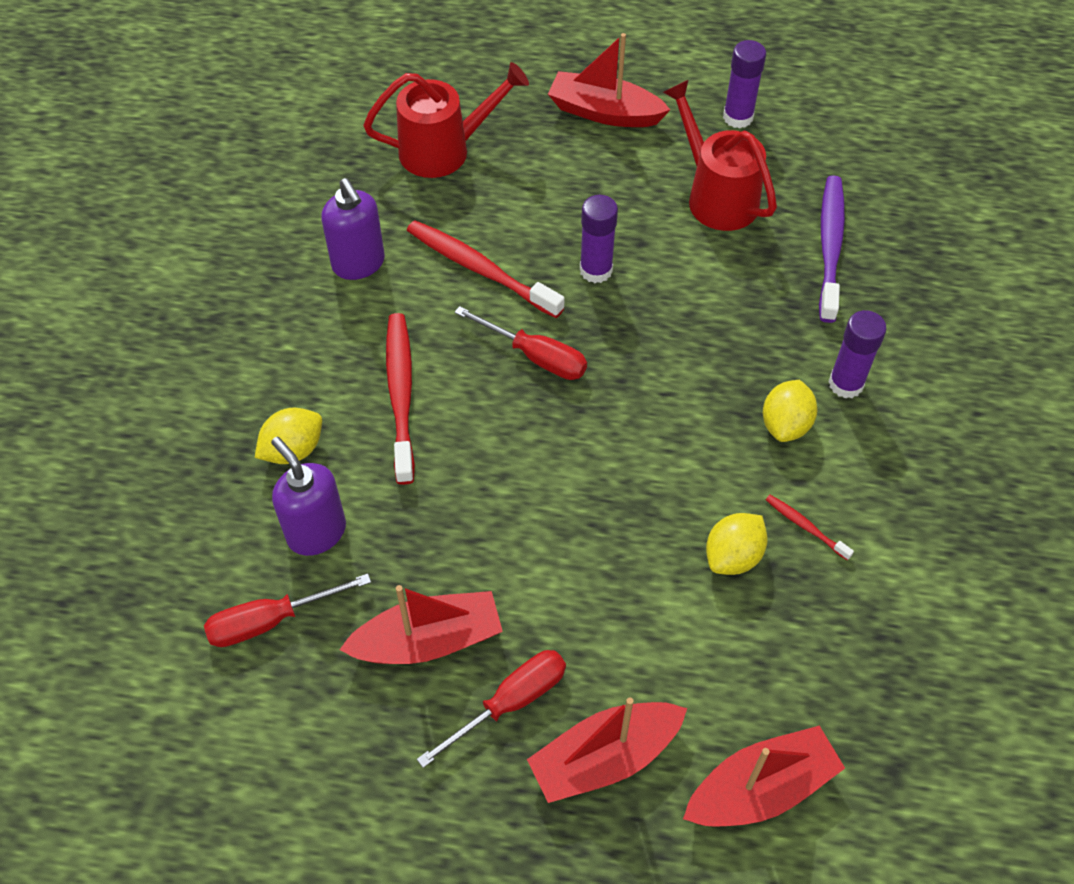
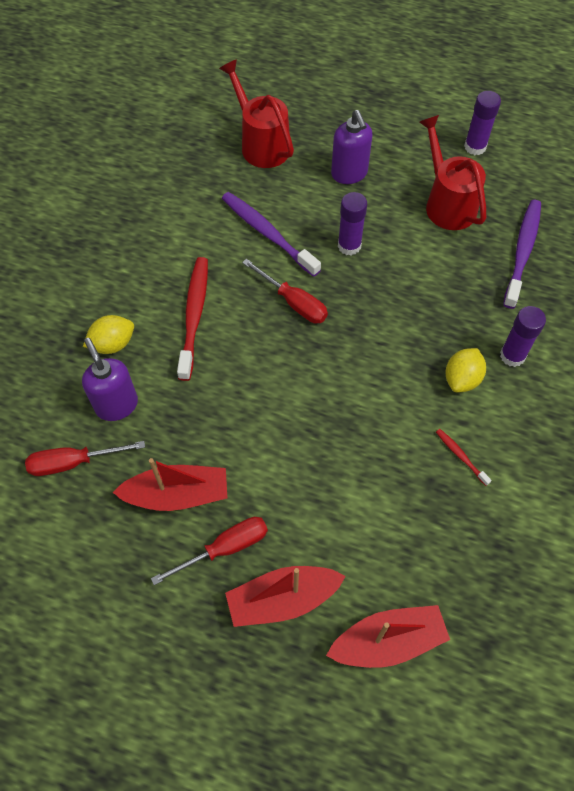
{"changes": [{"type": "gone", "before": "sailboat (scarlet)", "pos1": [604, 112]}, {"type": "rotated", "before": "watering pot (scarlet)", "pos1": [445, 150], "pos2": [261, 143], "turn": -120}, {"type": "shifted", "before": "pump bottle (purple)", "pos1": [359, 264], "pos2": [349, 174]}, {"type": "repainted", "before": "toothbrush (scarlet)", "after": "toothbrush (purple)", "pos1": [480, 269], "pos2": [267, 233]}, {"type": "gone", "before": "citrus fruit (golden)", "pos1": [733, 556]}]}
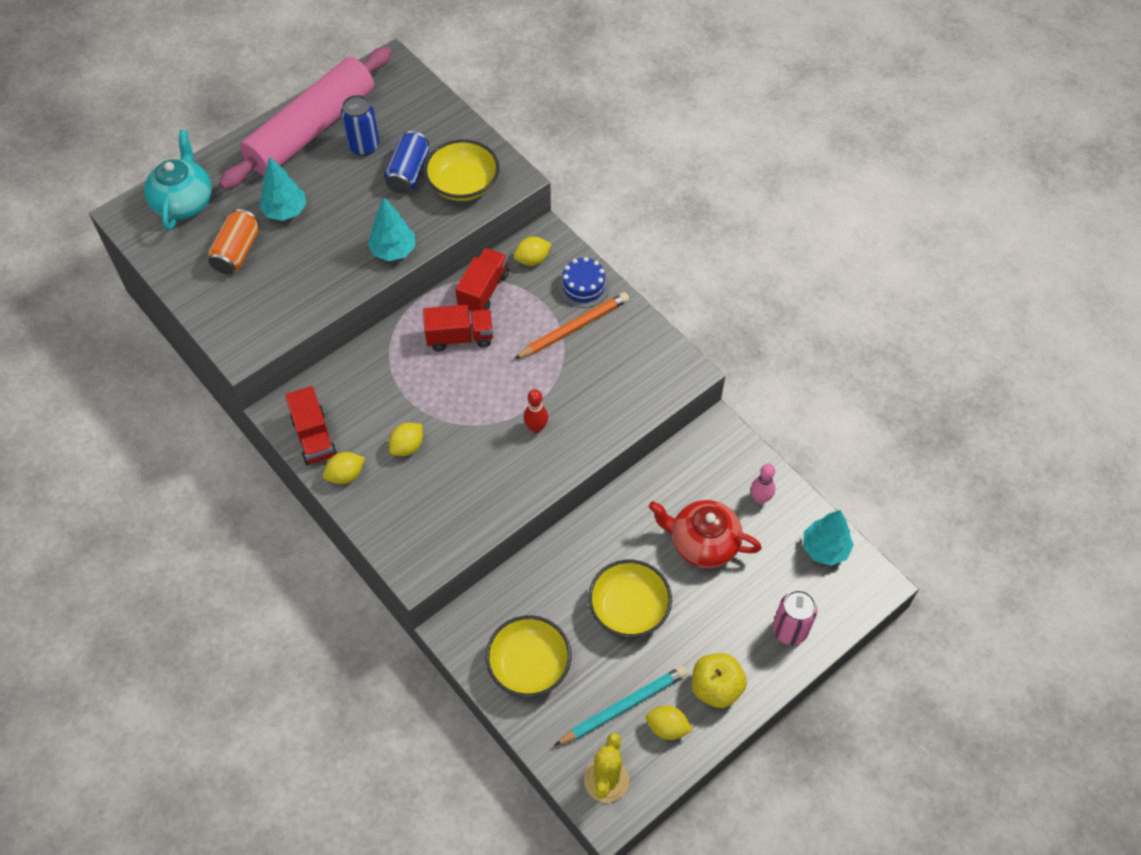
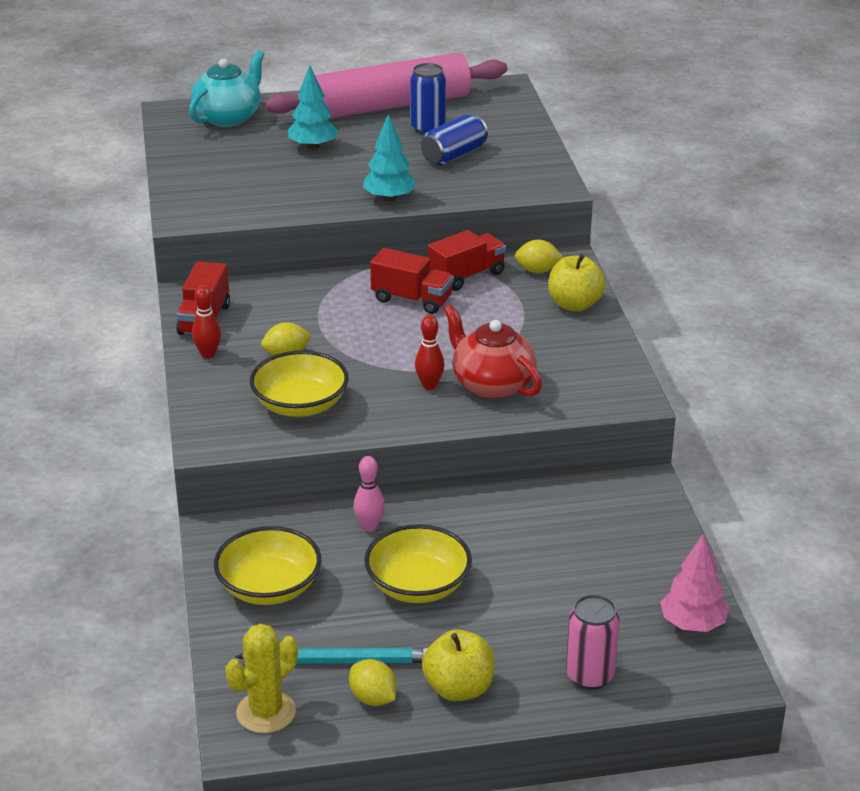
{"changes": [{"type": "shifted", "before": "serving bowl (golden)", "pos1": [463, 184], "pos2": [300, 405]}, {"type": "gone", "before": "soda can (orange)", "pos1": [237, 252]}, {"type": "swapped", "before": "gateau (cobalt)", "after": "apple (golden)", "pos1": [583, 286], "pos2": [574, 304]}, {"type": "gone", "before": "wooden pencil (orange)", "pos1": [574, 328]}, {"type": "swapped", "before": "citrus fruit (golden)", "after": "tenpin (scarlet)", "pos1": [345, 475], "pos2": [208, 354]}, {"type": "shifted", "before": "tenpin (rose-pink)", "pos1": [760, 498], "pos2": [369, 526]}, {"type": "shifted", "before": "tea pot (scarlet)", "pos1": [702, 543], "pos2": [492, 384]}, {"type": "repainted", "before": "tree (teal)", "after": "tree (rose-pink)", "pos1": [825, 548], "pos2": [692, 624]}]}
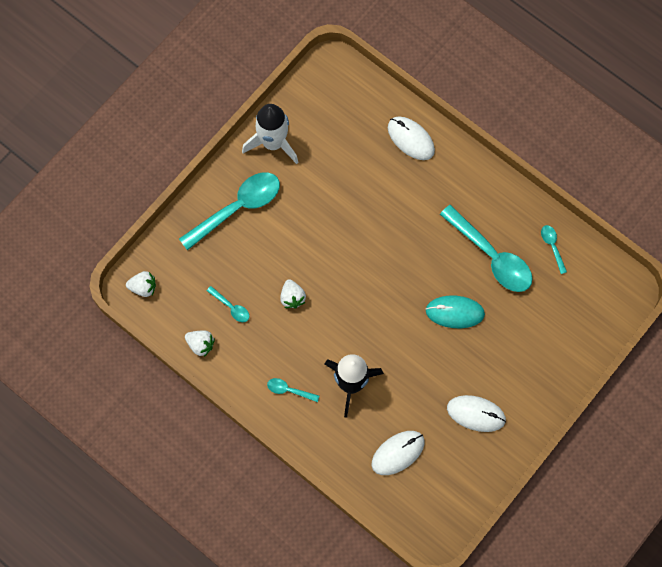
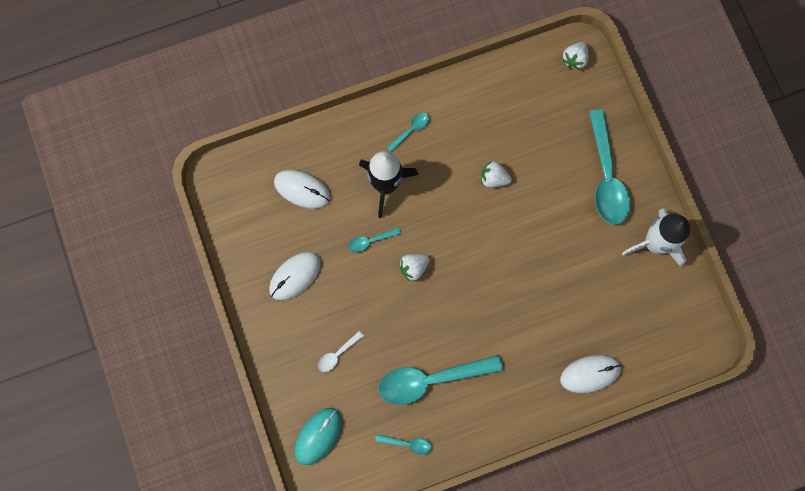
{"changes": [{"type": "shifted", "before": "spoon (teal)", "pos1": [231, 307], "pos2": [371, 241]}, {"type": "shifted", "before": "computer mouse (teal)", "pos1": [455, 312], "pos2": [318, 436]}, {"type": "shifted", "before": "toy strawberry (snow-white)", "pos1": [200, 344], "pos2": [413, 267]}, {"type": "rotated", "before": "computer mouse (snow-white)", "pos1": [398, 453], "pos2": [302, 189], "turn": -60}, {"type": "new", "after": "spoon (snow-white)", "pos2": [337, 354]}]}
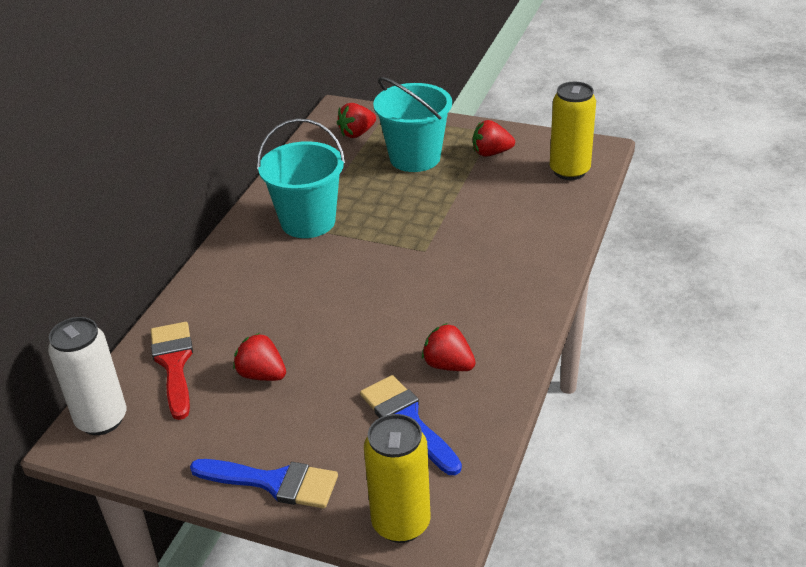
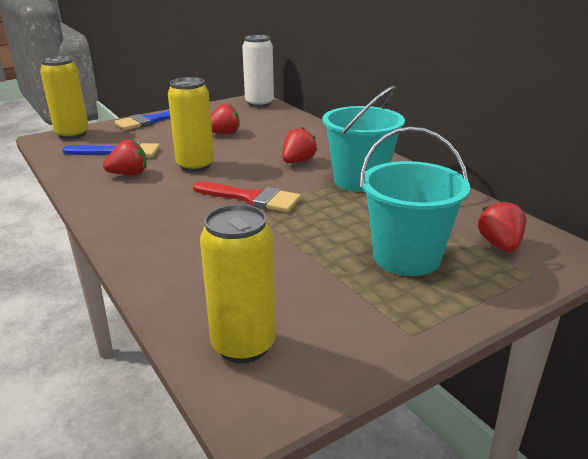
{"changes": [{"type": "shifted", "before": "toy strawberry (scarlet)", "pos1": [491, 153], "pos2": [298, 162]}, {"type": "shifted", "before": "paintbrush (scarlet)", "pos1": [174, 364], "pos2": [252, 198]}, {"type": "new", "after": "soda can (golden)", "pos2": [195, 166]}]}
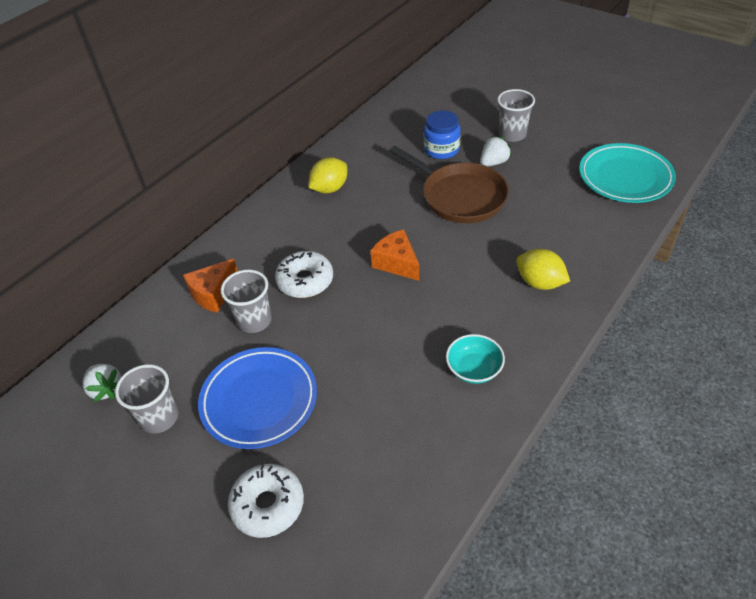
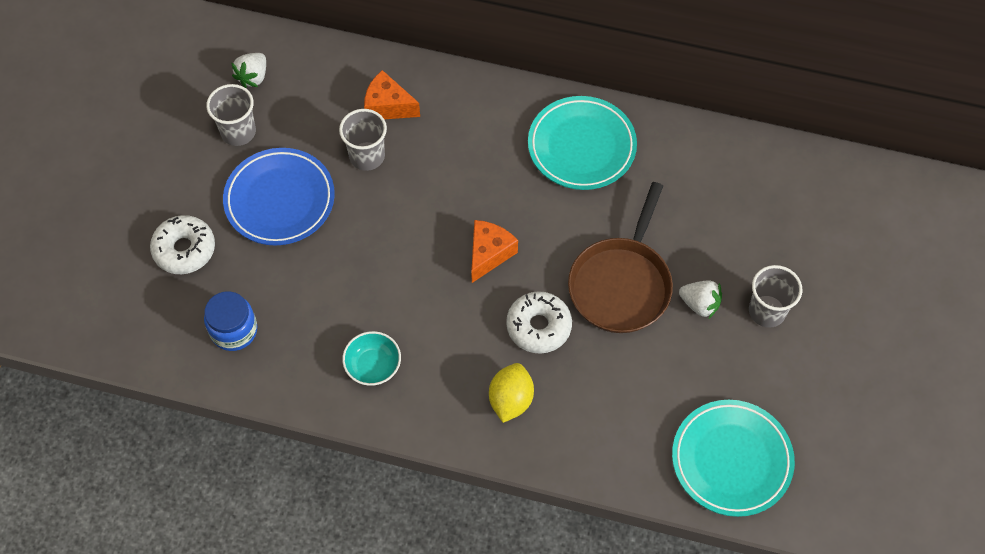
{"changes": [{"type": "shifted", "before": "preserve jar (cobalt)", "pos1": [441, 149], "pos2": [234, 330]}, {"type": "swapped", "before": "citrus fruit (golden)", "after": "flat dish (teal)", "pos1": [329, 188], "pos2": [581, 146]}, {"type": "shifted", "before": "glazed donut (snow-white)", "pos1": [305, 281], "pos2": [538, 326]}]}
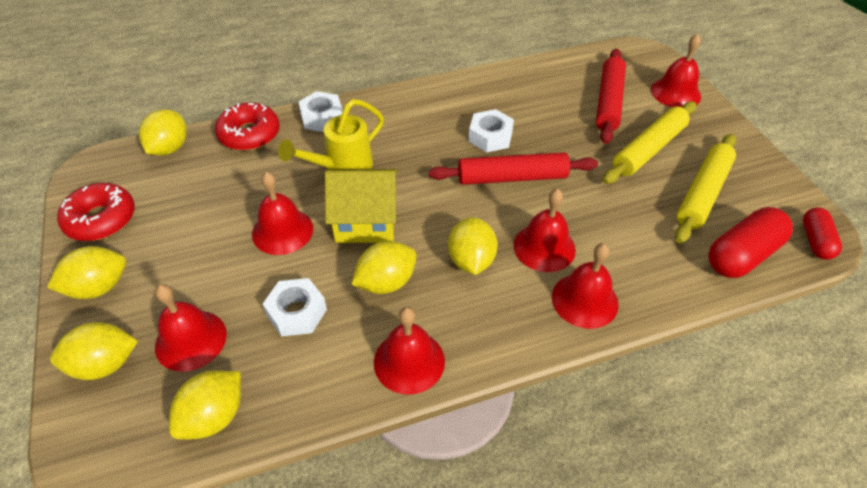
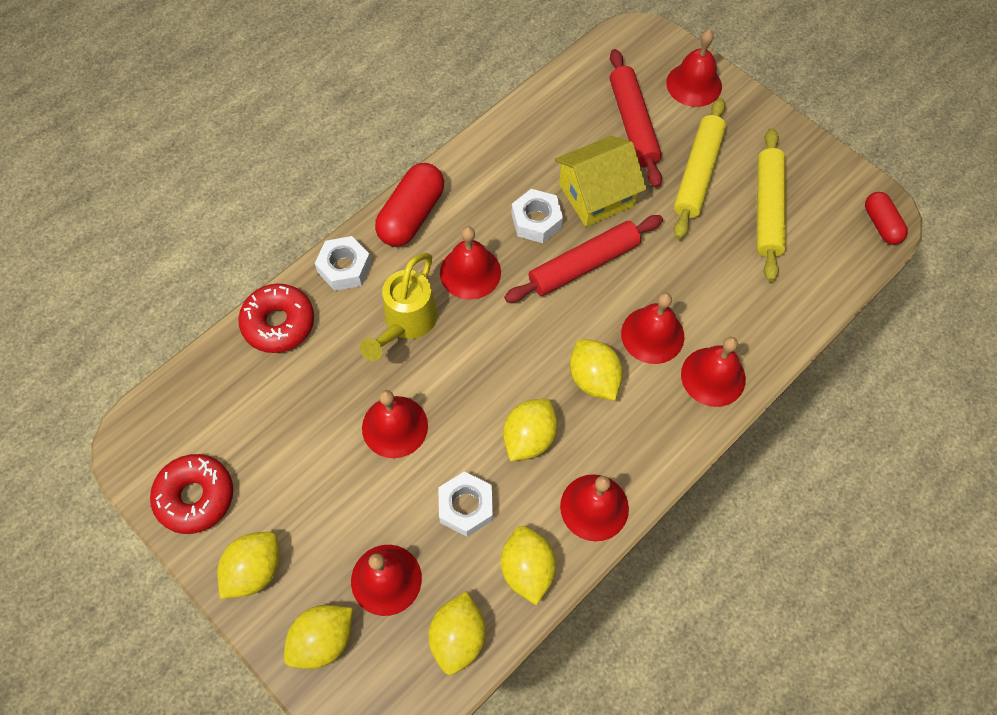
{"changes": [{"type": "shifted", "before": "citrus fruit (golden)", "pos1": [169, 148], "pos2": [527, 569]}, {"type": "shifted", "before": "toy house (golden)", "pos1": [365, 221], "pos2": [596, 195]}, {"type": "shifted", "before": "capsule (scarlet)", "pos1": [742, 255], "pos2": [411, 215]}, {"type": "new", "after": "bell (scarlet)", "pos2": [470, 272]}]}
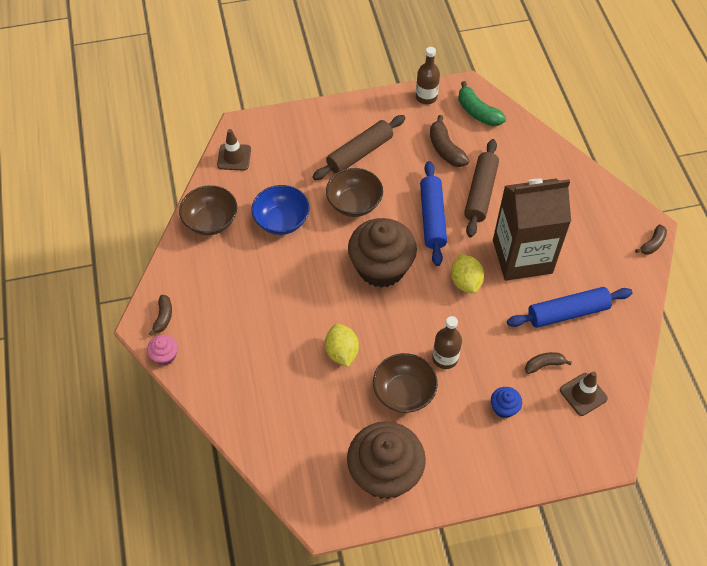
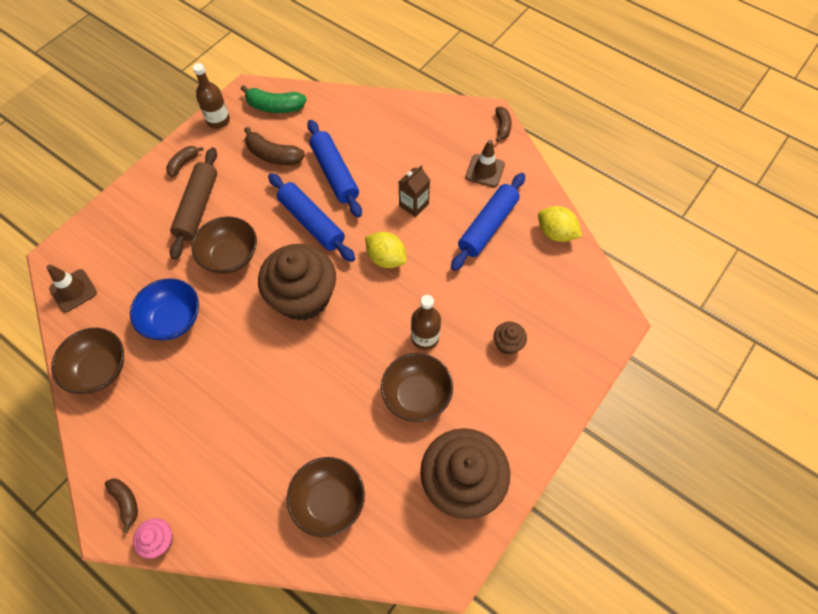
{"changes": [{"type": "repainted", "before": "rolling pin (brown)", "after": "rolling pin (cobalt)", "pos1": [480, 193], "pos2": [334, 173]}, {"type": "scaled", "before": "milk carton (brown)", "pos1": [522, 256], "pos2": [414, 205], "scale": 0.42}, {"type": "shifted", "before": "citrus fruit (golden)", "pos1": [341, 352], "pos2": [556, 233]}, {"type": "shifted", "before": "banana fruit (brown)", "pos1": [544, 365], "pos2": [183, 163]}, {"type": "shifted", "before": "safety cone (brown)", "pos1": [583, 394], "pos2": [485, 171]}, {"type": "repainted", "before": "fairy cake (cobalt)", "after": "fairy cake (brown)", "pos1": [504, 408], "pos2": [507, 343]}, {"type": "new", "after": "serving bowl (brown)", "pos2": [329, 501]}]}
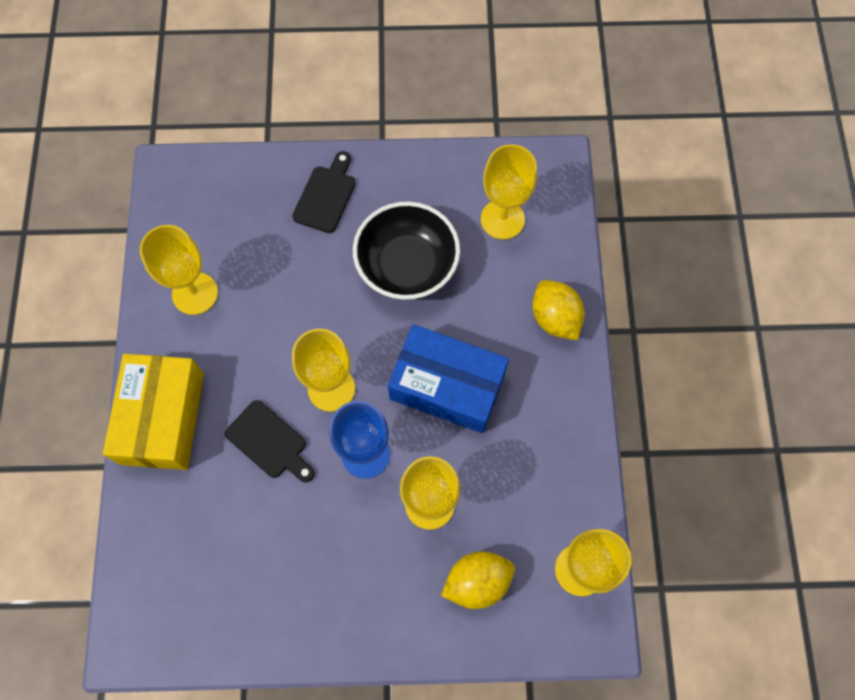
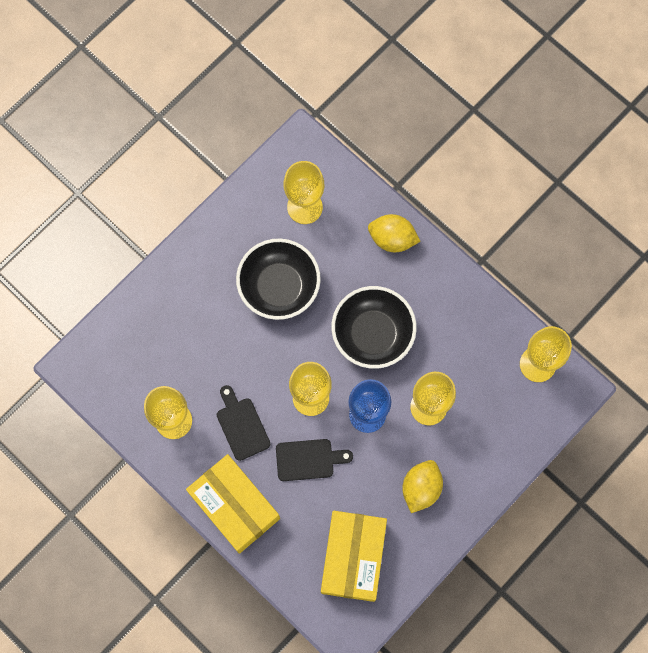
{"changes": [{"type": "shifted", "before": "chopping board (black)", "pos1": [326, 196], "pos2": [241, 425]}, {"type": "swapped", "before": "parcel (cobalt)", "after": "serving bowl (black)", "pos1": [447, 386], "pos2": [372, 334]}, {"type": "shifted", "before": "citrus fruit (golden)", "pos1": [477, 582], "pos2": [421, 488]}, {"type": "new", "after": "parcel (golden)", "pos2": [353, 557]}]}
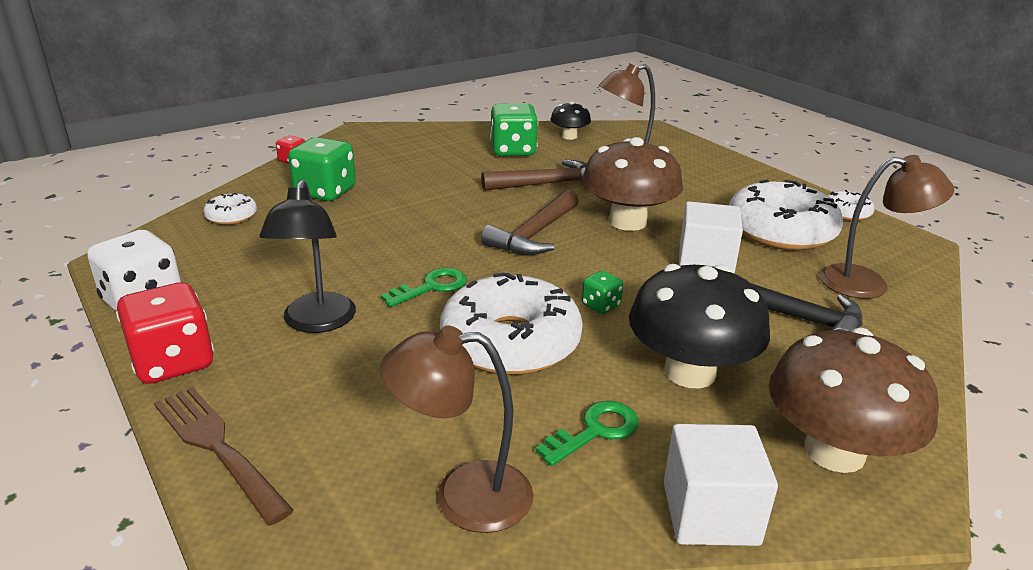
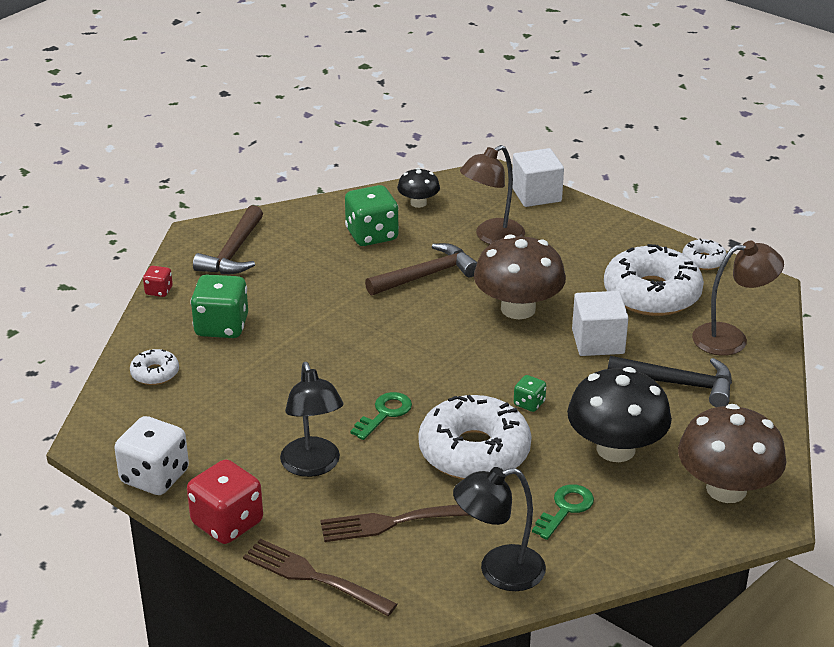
{"changes": [{"type": "shifted", "before": "hammer (brown)", "pos1": [535, 234], "pos2": [233, 252]}, {"type": "repainted", "before": "lamp (brown)", "after": "lamp (black)", "pos1": [463, 496], "pos2": [499, 571]}, {"type": "shifted", "before": "block (snow-white)", "pos1": [710, 513], "pos2": [536, 194]}, {"type": "new", "after": "fork (brown)", "pos2": [396, 522]}]}
